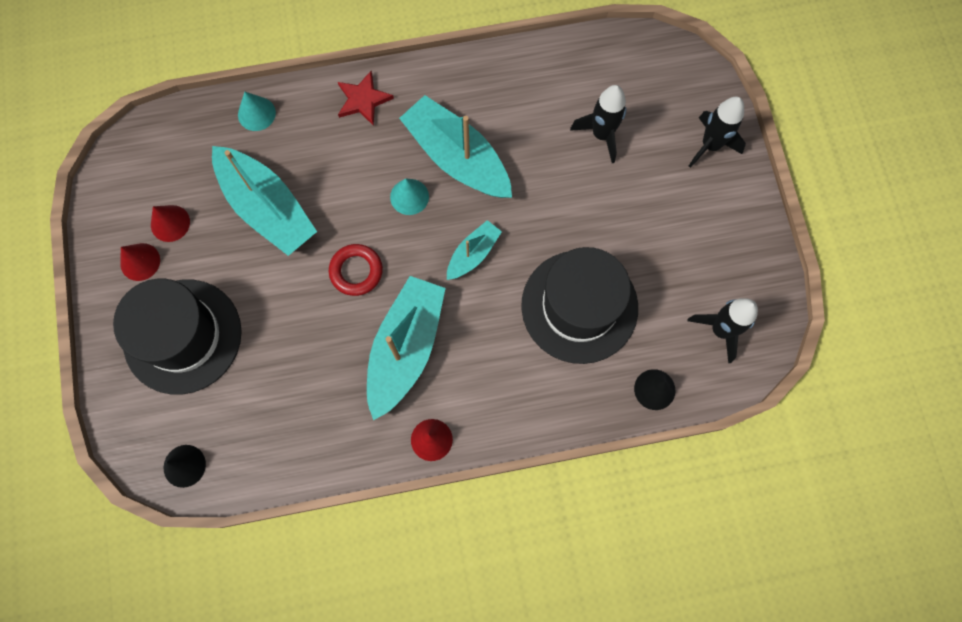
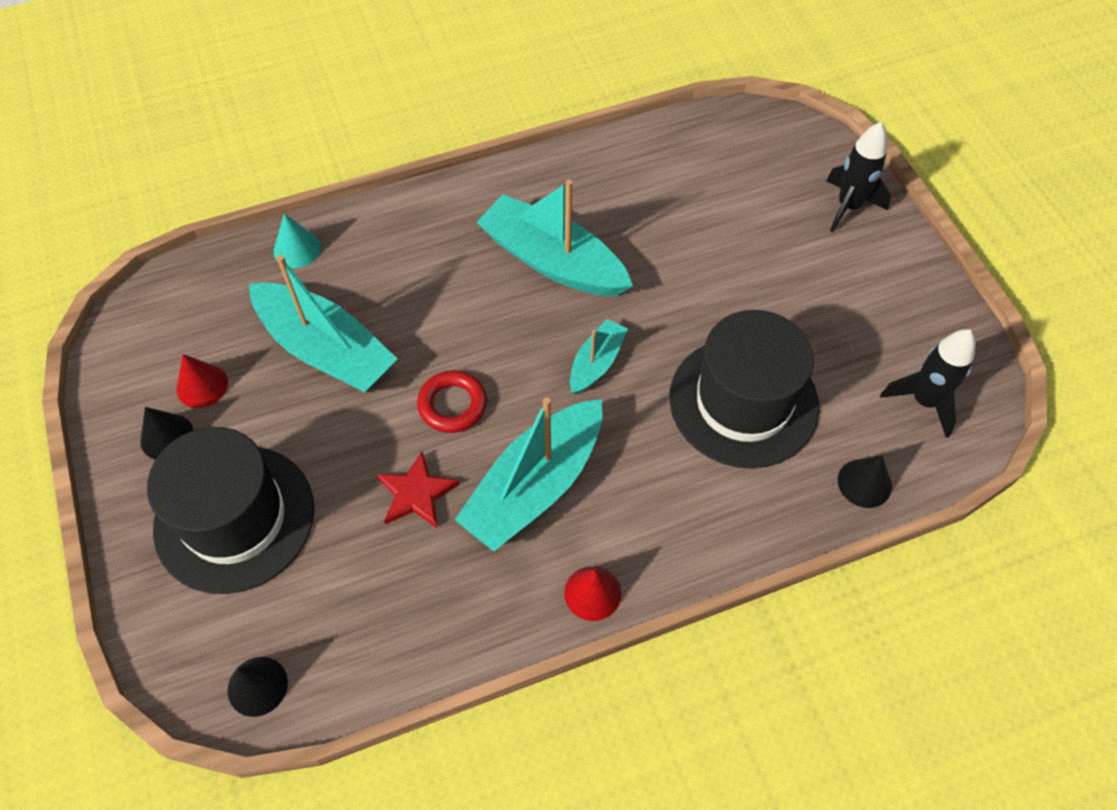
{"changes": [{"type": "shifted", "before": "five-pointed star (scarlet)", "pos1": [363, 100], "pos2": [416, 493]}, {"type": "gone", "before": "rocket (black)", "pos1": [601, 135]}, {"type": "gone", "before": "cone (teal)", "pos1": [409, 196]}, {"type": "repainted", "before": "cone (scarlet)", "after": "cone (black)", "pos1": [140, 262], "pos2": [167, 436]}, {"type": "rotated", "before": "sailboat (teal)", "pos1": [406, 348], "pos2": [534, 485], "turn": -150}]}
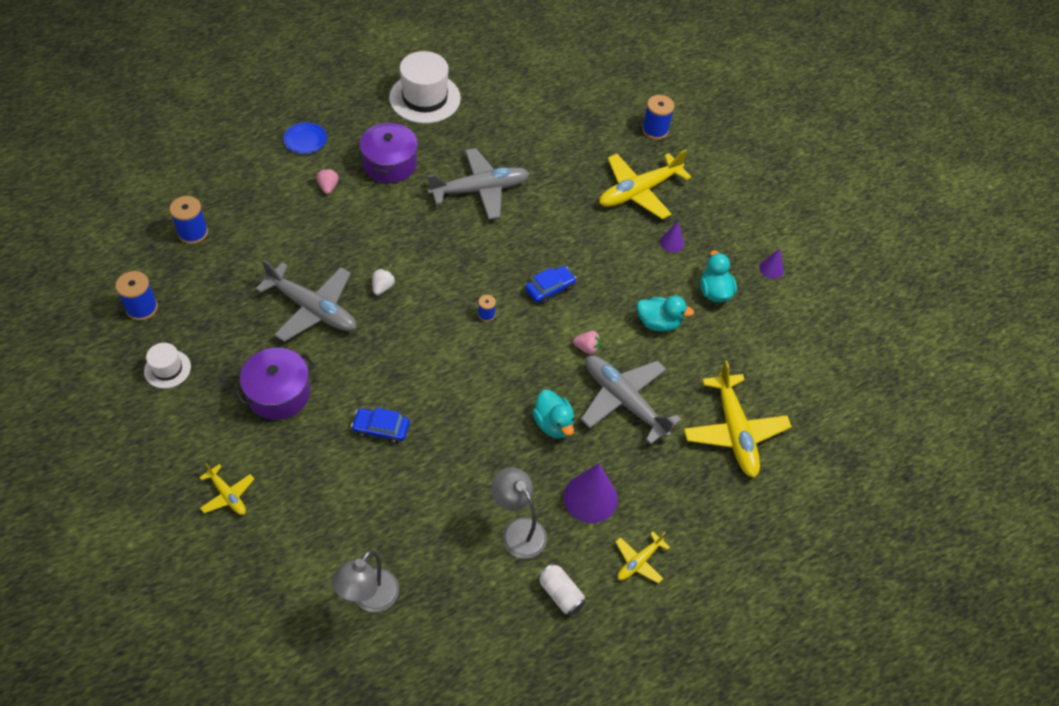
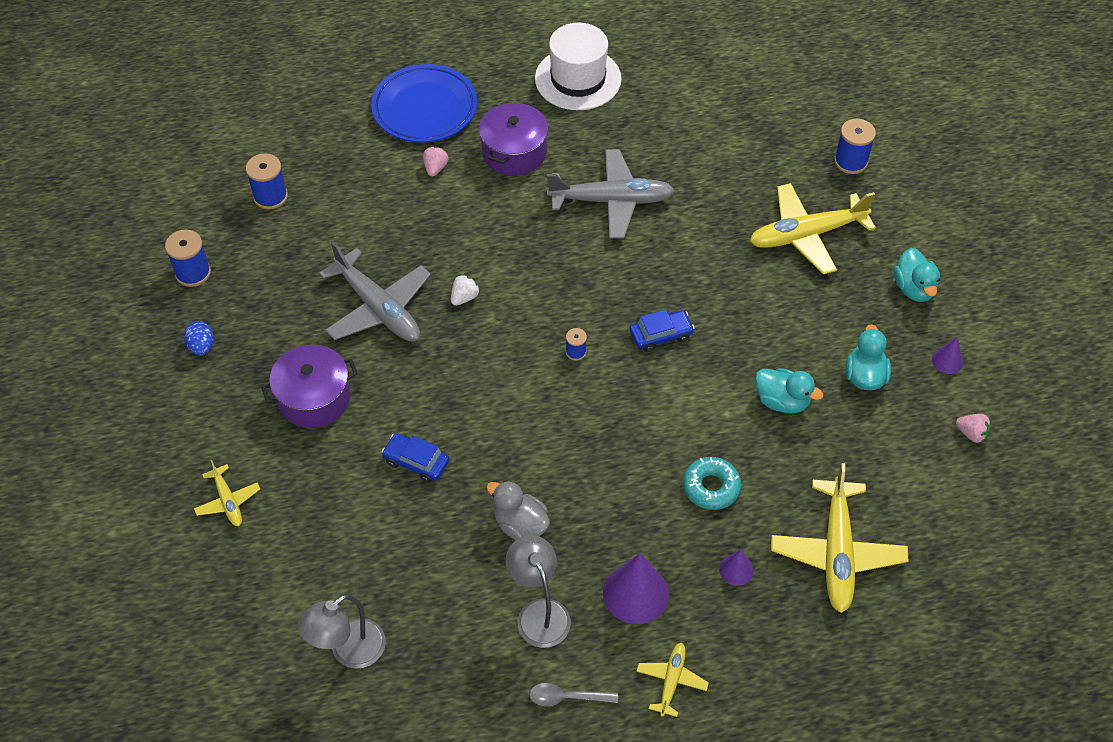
{"changes": [{"type": "scaled", "before": "flat dish (cobalt)", "pos1": [305, 140], "pos2": [425, 108], "scale": 2.08}, {"type": "shifted", "before": "cone (purple)", "pos1": [672, 242], "pos2": [736, 570]}, {"type": "shifted", "before": "toy strawberry (rose-pink)", "pos1": [587, 348], "pos2": [971, 434]}, {"type": "swapped", "before": "tall hat (snow-white)", "after": "egg (cobalt)", "pos1": [167, 369], "pos2": [202, 346]}, {"type": "swapped", "before": "aeroplane (ash-grey)", "after": "glazed donut (teal)", "pos1": [624, 401], "pos2": [711, 487]}, {"type": "shifted", "before": "toy duck (teal)", "pos1": [553, 424], "pos2": [914, 288]}, {"type": "rotated", "before": "aeroplane (golden)", "pos1": [639, 561], "pos2": [671, 681], "turn": 135}, {"type": "swapped", "before": "soda can (snow-white)", "after": "spoon (ash-grey)", "pos1": [560, 594], "pos2": [567, 697]}, {"type": "new", "after": "toy duck (ash-grey)", "pos2": [520, 524]}]}
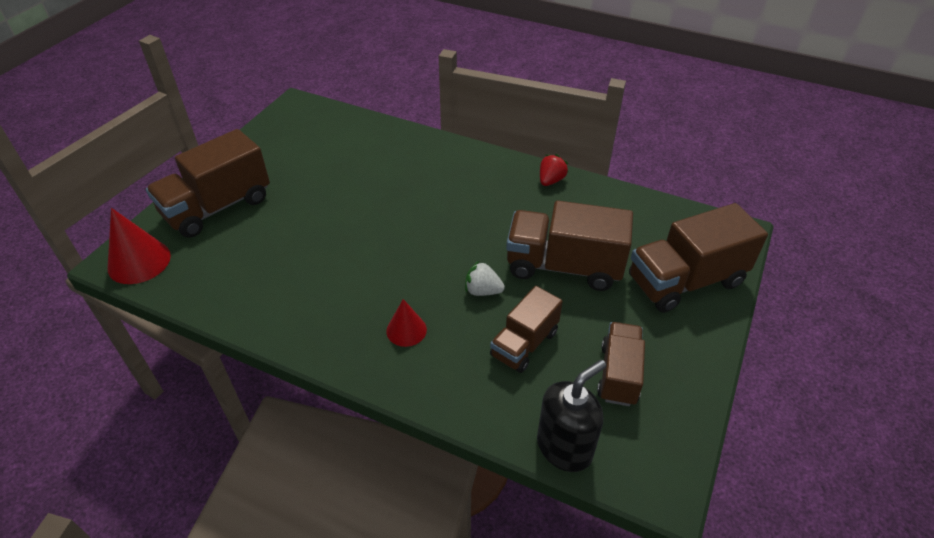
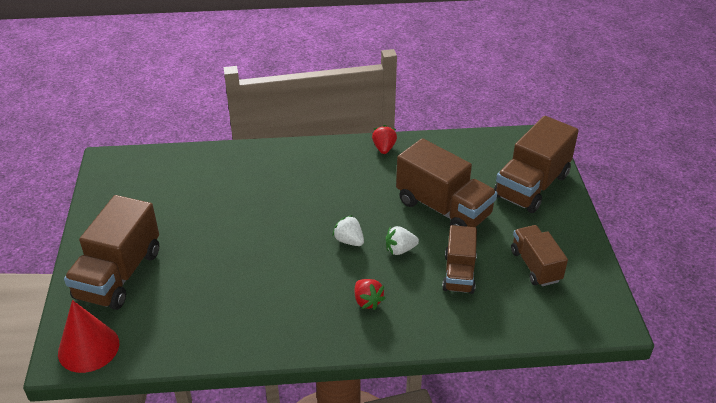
{"changes": [{"type": "rotated", "before": "lorry (brown)", "pos1": [564, 266], "pos2": [443, 208], "turn": -120}, {"type": "swapped", "before": "cone (scarlet)", "after": "toy strawberry (scarlet)", "pos1": [406, 330], "pos2": [367, 301]}, {"type": "gone", "before": "pump bottle (black)", "pos1": [564, 447]}, {"type": "new", "after": "toy strawberry (snow-white)", "pos2": [349, 241]}]}
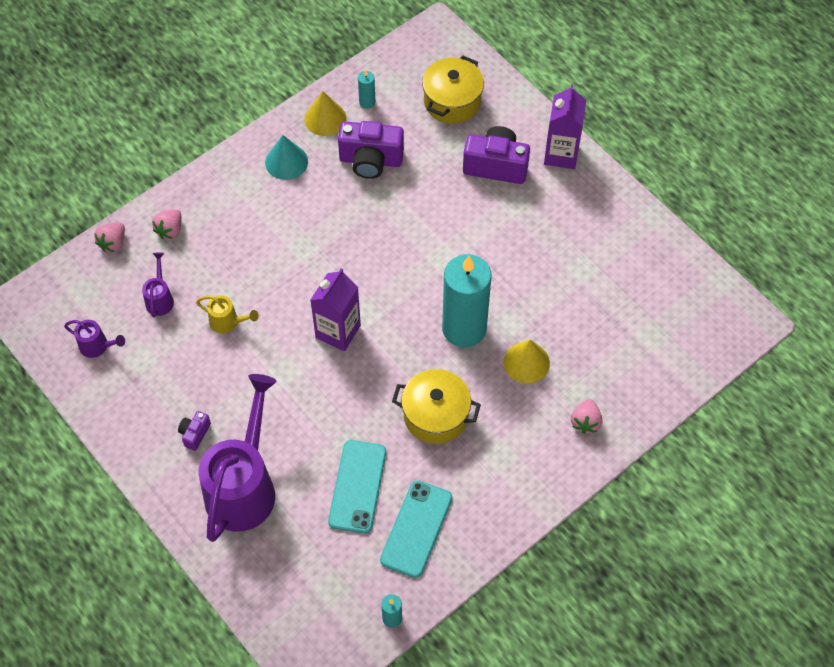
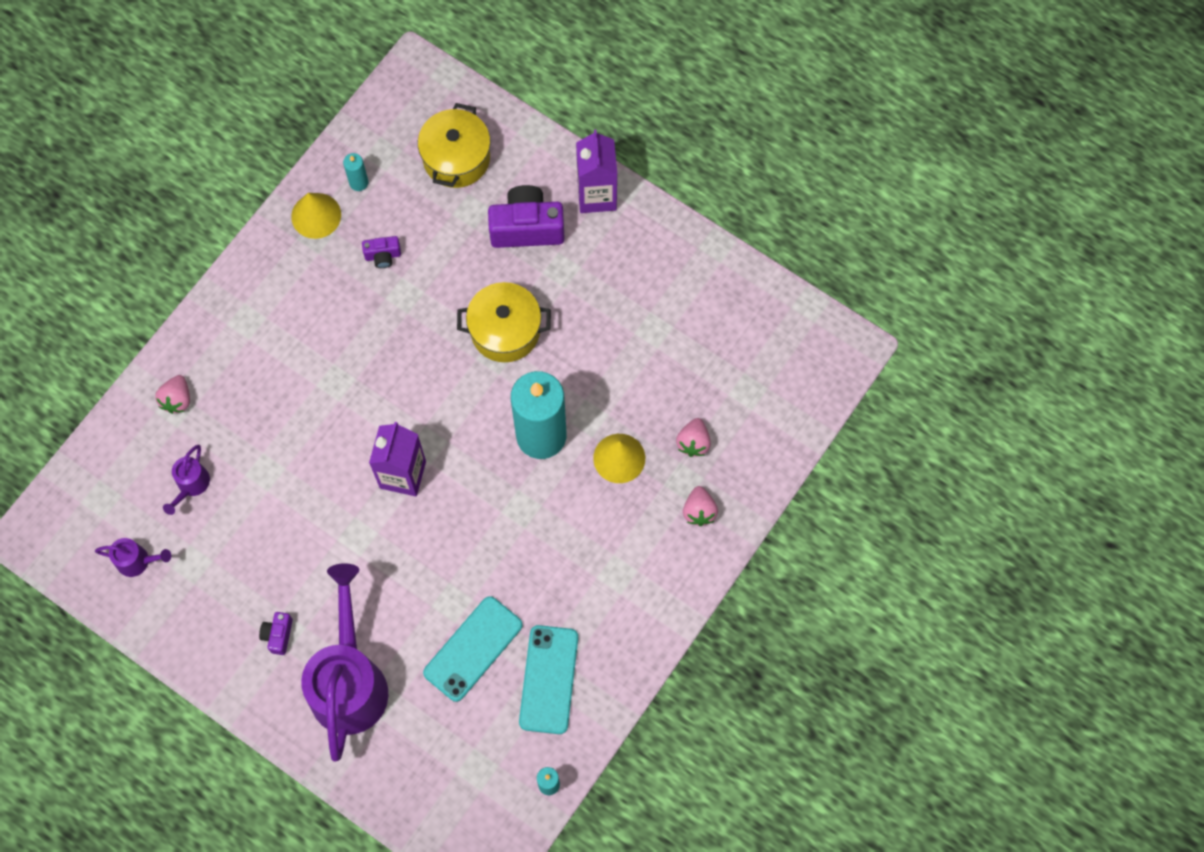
{"changes": [{"type": "scaled", "before": "photo camera (purple)", "pos1": [371, 160], "pos2": [383, 256], "scale": 0.49}, {"type": "gone", "before": "cone (teal)", "pos1": [286, 162]}, {"type": "shifted", "before": "toy strawberry (rose-pink)", "pos1": [113, 243], "pos2": [693, 442]}, {"type": "rotated", "before": "watering pot (purple)", "pos1": [160, 298], "pos2": [191, 486], "turn": -150}, {"type": "gone", "before": "watering pot (golden)", "pos1": [228, 322]}, {"type": "shifted", "before": "stockpot (golden)", "pos1": [435, 415], "pos2": [505, 331]}, {"type": "rotated", "before": "smartphone (teal)", "pos1": [357, 486], "pos2": [473, 648], "turn": 45}]}
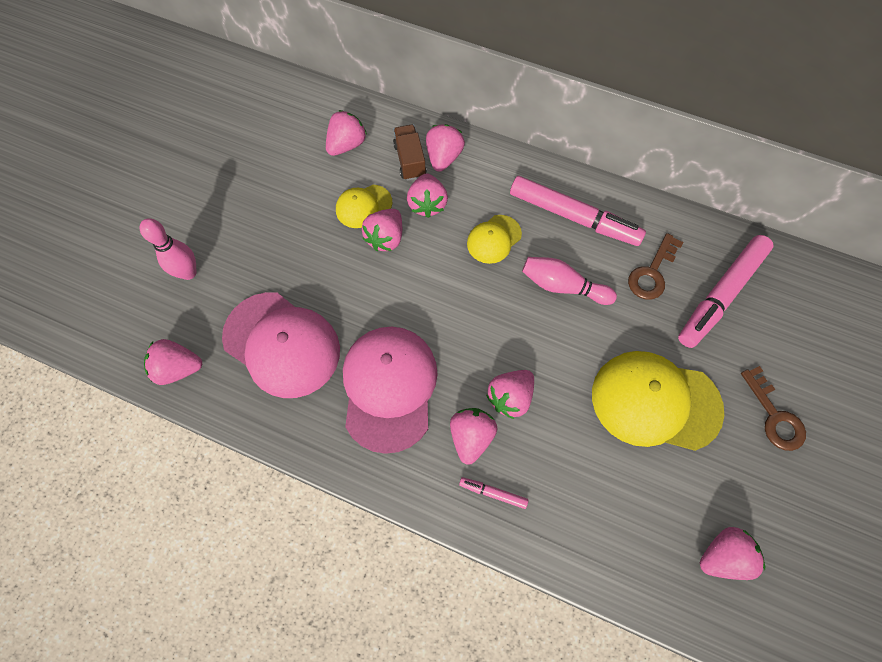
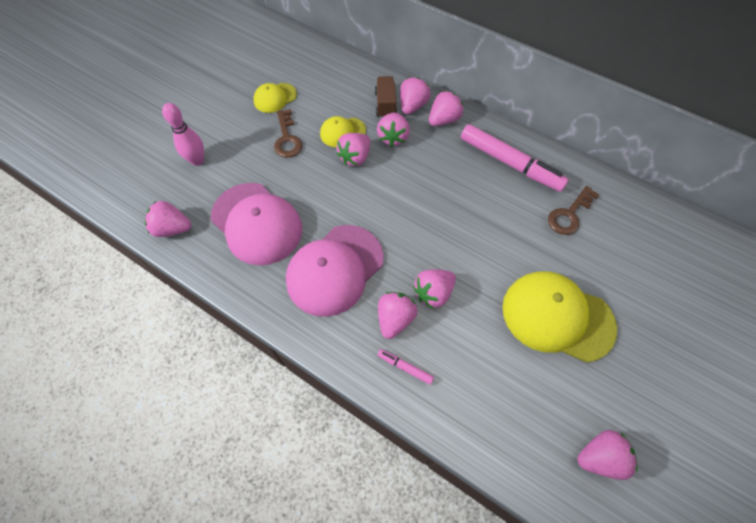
{"changes": [{"type": "shifted", "before": "toy strawberry (rose-pink)", "pos1": [346, 145], "pos2": [443, 120]}, {"type": "shifted", "before": "baseball cap (golden)", "pos1": [494, 239], "pos2": [275, 98]}, {"type": "gone", "before": "marker (rose-pink)", "pos1": [721, 295]}, {"type": "gone", "before": "tenpin (rose-pink)", "pos1": [562, 286]}, {"type": "rotated", "before": "baseball cap (rose-pink)", "pos1": [389, 388], "pos2": [335, 269], "turn": -150}, {"type": "shifted", "before": "key (brown)", "pos1": [774, 415], "pos2": [287, 138]}]}
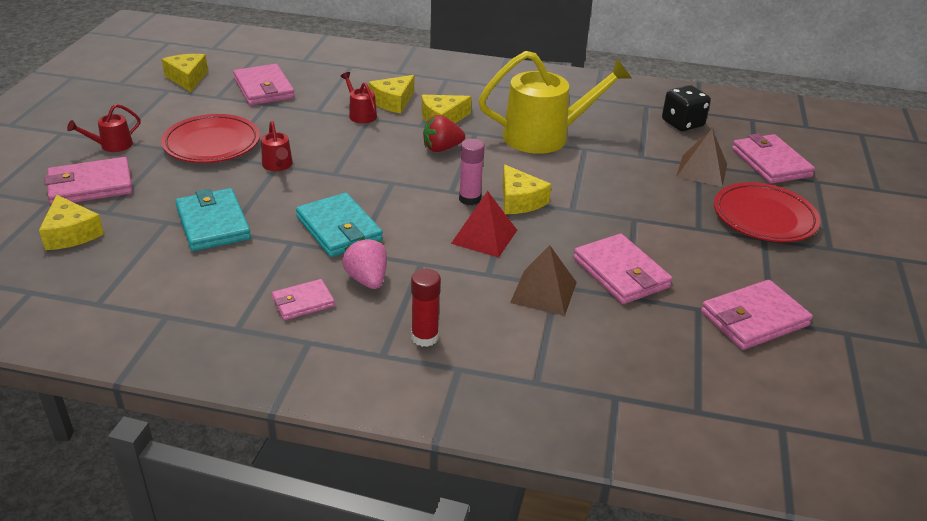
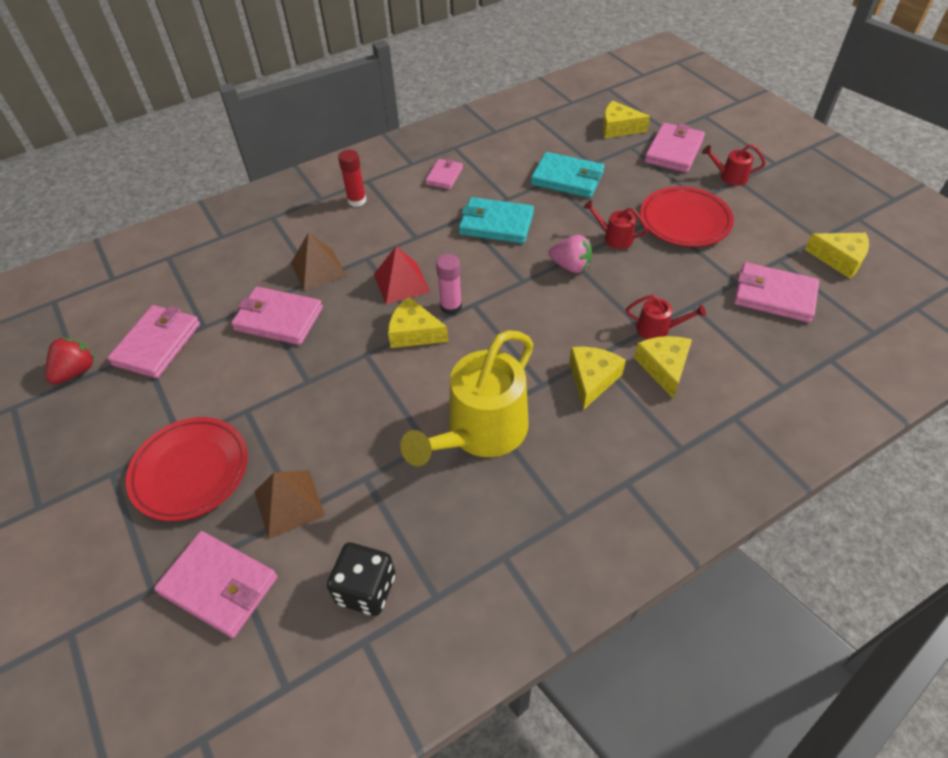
{"changes": [{"type": "rotated", "before": "watering pot (scarlet)", "pos1": [111, 146], "pos2": [729, 177], "turn": -90}, {"type": "shifted", "before": "toy strawberry (scarlet)", "pos1": [441, 148], "pos2": [76, 371]}, {"type": "shifted", "before": "toy strawberry (rose-pink)", "pos1": [367, 279], "pos2": [570, 266]}]}
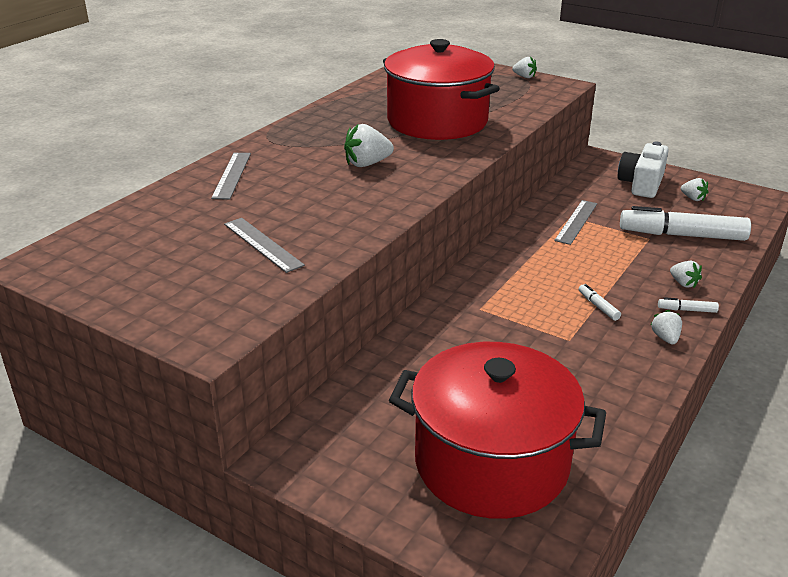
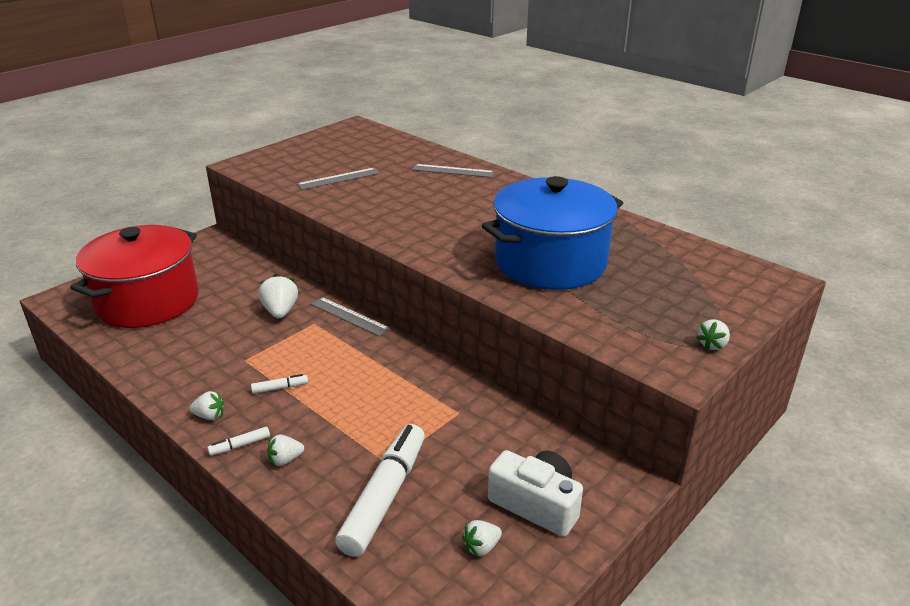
{"changes": [{"type": "repainted", "before": "stockpot (scarlet)", "after": "stockpot (cobalt)", "pos1": [437, 121], "pos2": [550, 262]}, {"type": "shifted", "before": "toy strawberry (snow-white)", "pos1": [367, 164], "pos2": [280, 311]}, {"type": "shifted", "before": "ruler (ash-grey)", "pos1": [576, 222], "pos2": [349, 316]}, {"type": "rotated", "before": "marker (snow-white)", "pos1": [687, 310], "pos2": [240, 445], "turn": -135}]}
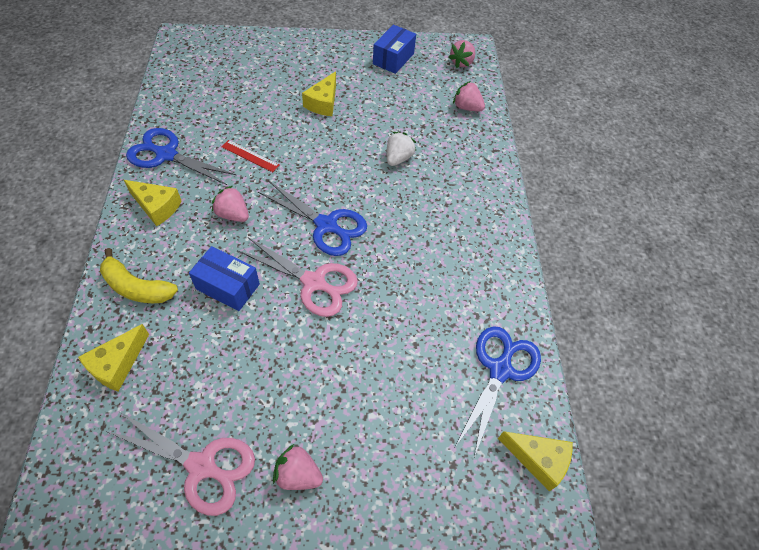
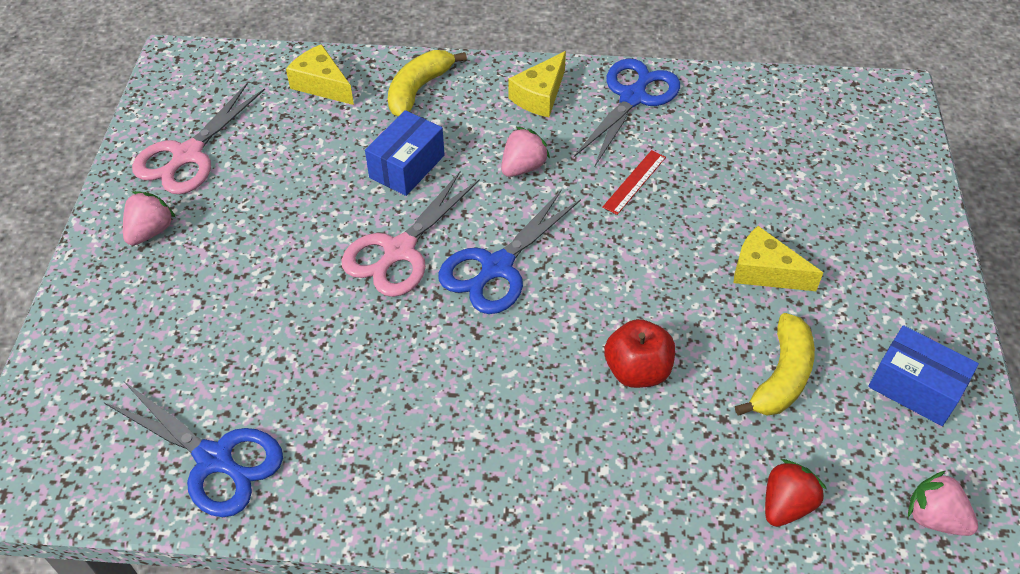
{"changes": [{"type": "repainted", "before": "toy strawberry (rose-pink)", "after": "toy strawberry (scarlet)", "pos1": [467, 107], "pos2": [786, 504]}, {"type": "swapped", "before": "toy strawberry (snow-white)", "after": "apple (scarlet)", "pos1": [398, 158], "pos2": [637, 370]}, {"type": "gone", "before": "cheese wedge (golden)", "pos1": [538, 459]}, {"type": "new", "after": "banana fruit (golden)", "pos2": [782, 376]}]}
